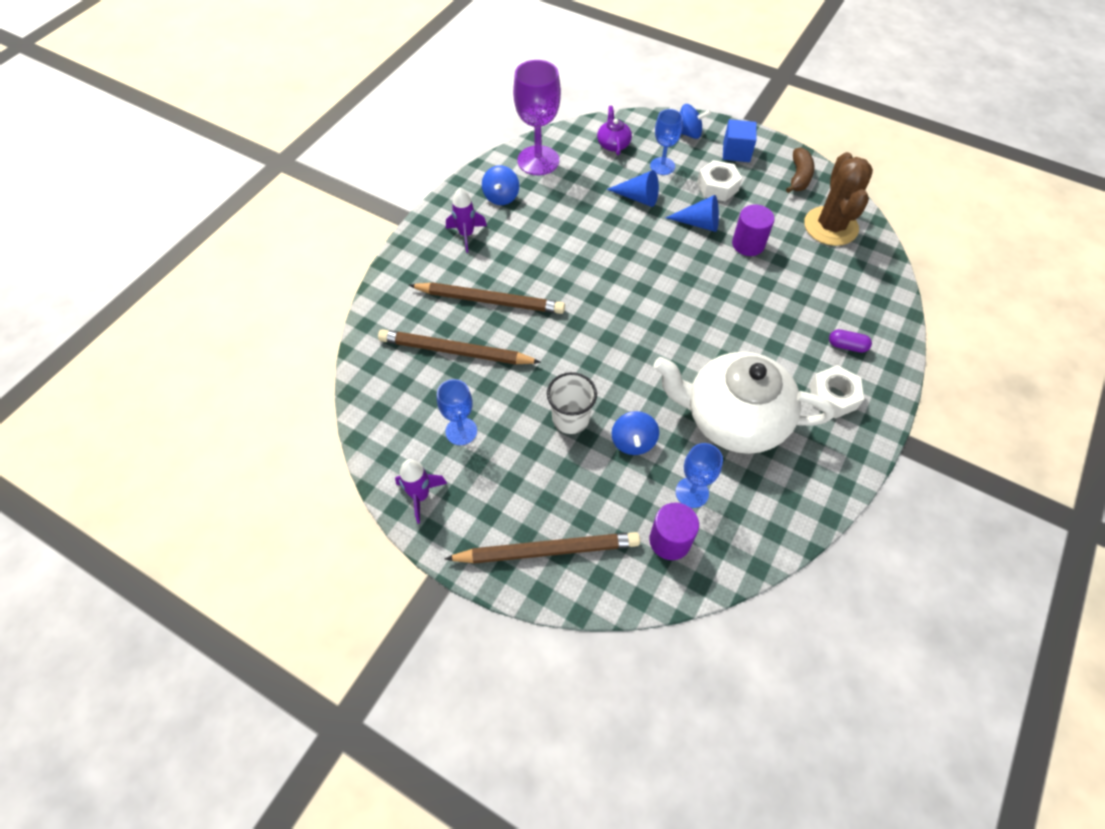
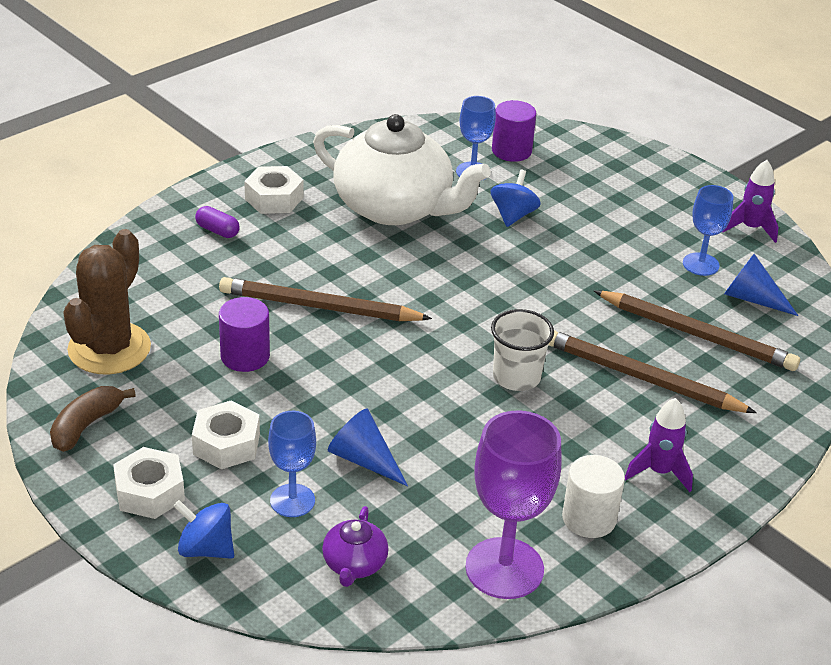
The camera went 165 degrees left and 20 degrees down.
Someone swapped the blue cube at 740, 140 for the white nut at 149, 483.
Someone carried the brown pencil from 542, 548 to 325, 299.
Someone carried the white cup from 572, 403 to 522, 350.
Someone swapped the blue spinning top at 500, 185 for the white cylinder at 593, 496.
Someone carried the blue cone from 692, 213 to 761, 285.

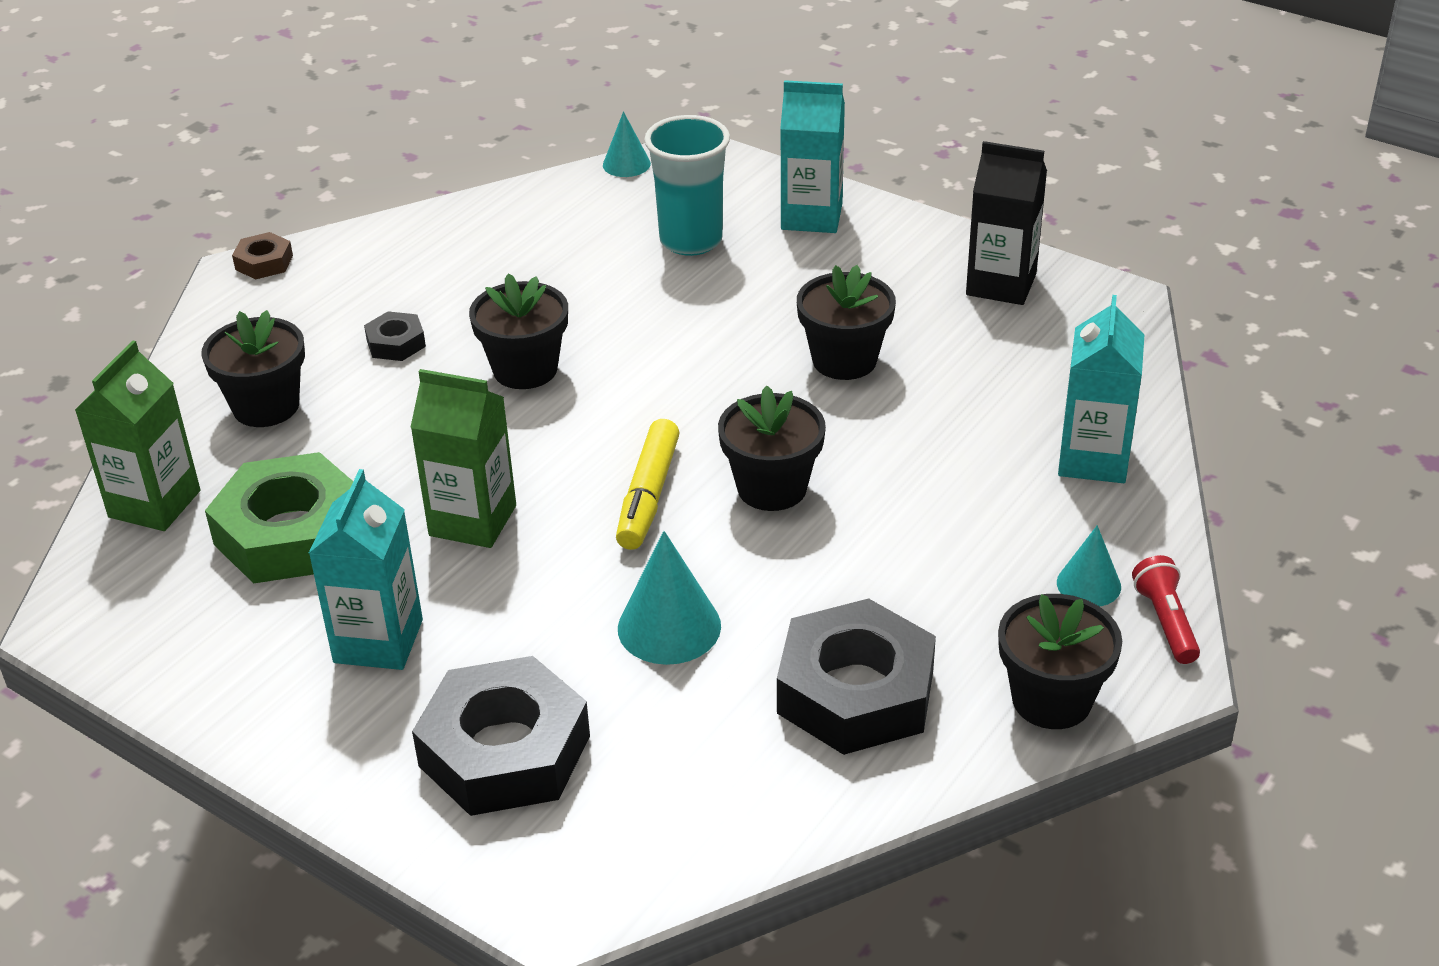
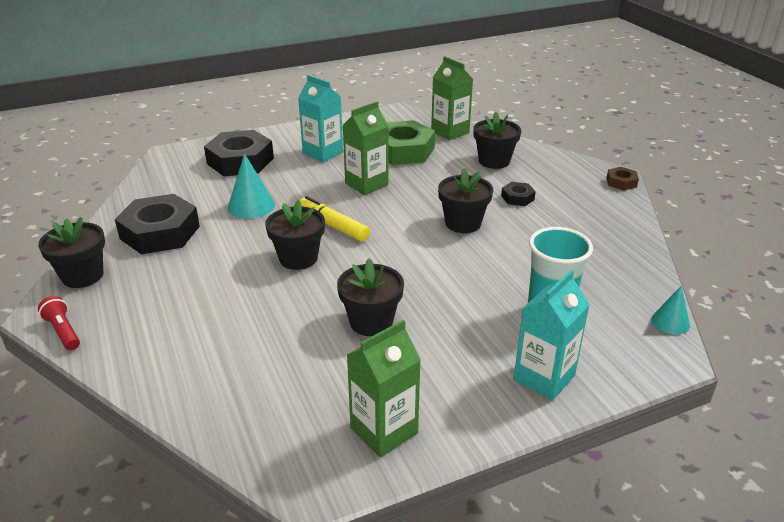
The camera went 120 degrees right and 5 degrees down.
Someone rotated the red flashlight at 1166, 609 by 150 degrees counterclockwise.
Someone repainted the black carton at 1006, 223, which became the green carton at 384, 388.
Someone took away the turquoise cone at 1089, 566.
Someone took away the turquoise carton at 1101, 389.

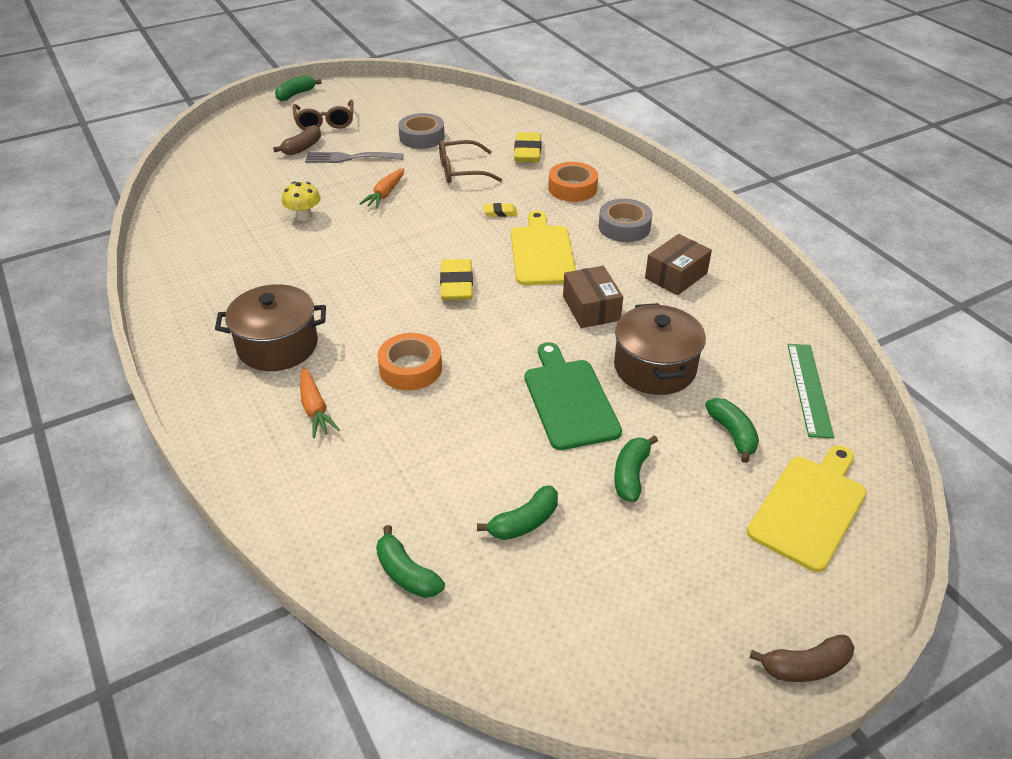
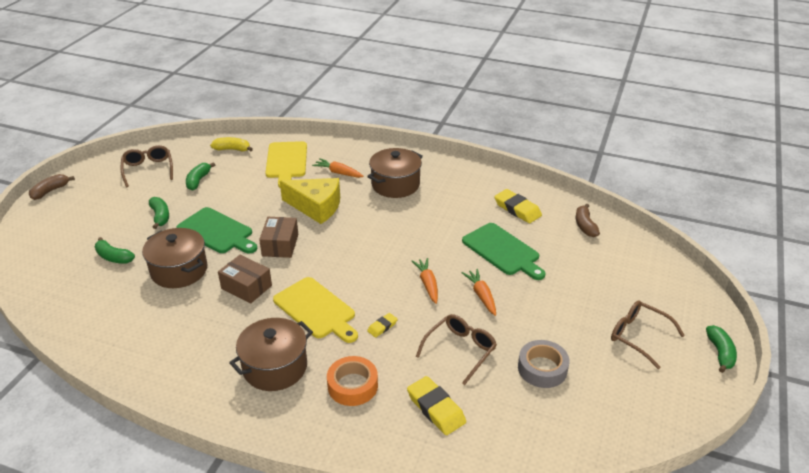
The camera went 140 degrees right and 5 degrees down.
Someone put down the brown glasses at 147, 166.
Someone repainted the green banana at 410, 561, which became the yellow banana at 231, 144.
Someone swapped the grey tape at 625, 220 for the brown pot at 271, 354.
Someone carried the brown box from 678, 264 to 278, 237.
Someone carried the yellow cutting board from 807, 508 to 286, 164.
Someone swapped the orange tape at 409, 361 for the yellow cheese at 310, 201.
Someone put down the orange carrot at 425, 281.
Someone swapped the yellow mushroom at 301, 201 for the green cutting board at 504, 251.
Someone carried the yellow eraser from 456, 279 to 518, 206.
Someone carried the brown banana from 297, 140 to 588, 220.
Someone took away the grey fork at 354, 157.
Someone took away the green ruler at 811, 391.

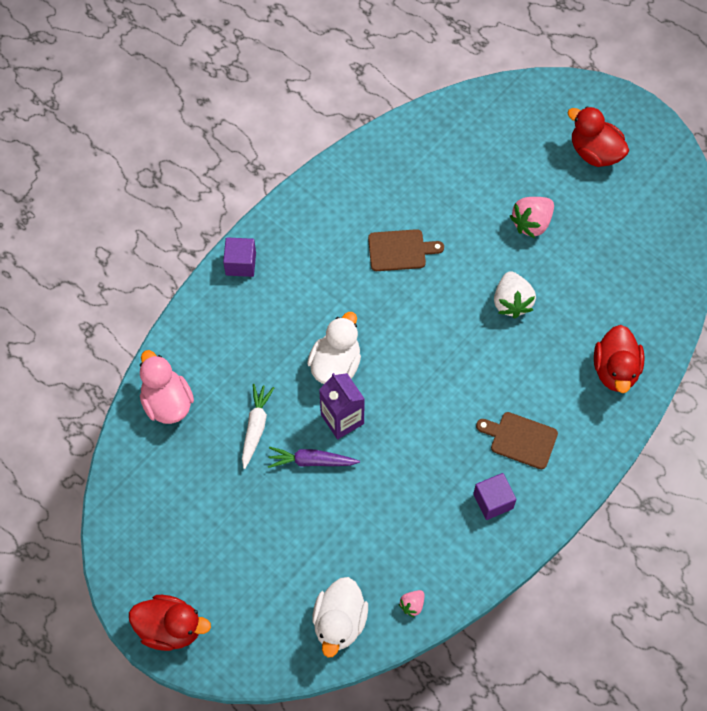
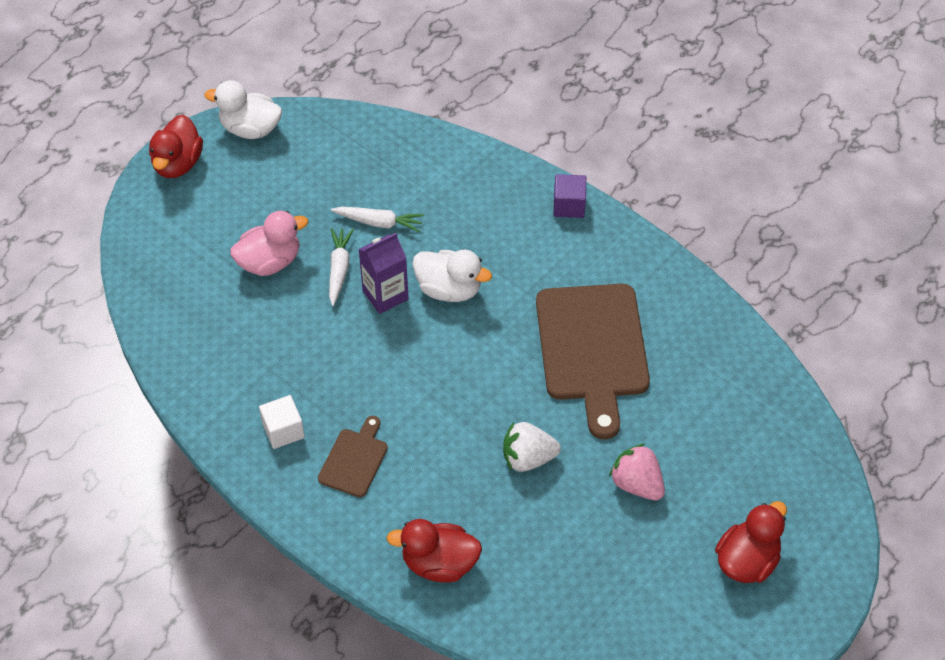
The camera went 90 degrees right and 10 degrees down.
Someone carried the white duck from 340, 617 to 243, 109.
Someone carried the pink duck from 167, 387 to 269, 243.
Someone repainted the purple cube at 494, 496, which became the white cube at 282, 422.
Someone repainted the purple carrot at 314, 457, which became the white carrot at 341, 267.
Someone scaled the brown cutting board at 406, 250 by 2.07.
Someone took away the pink strawberry at 412, 603.

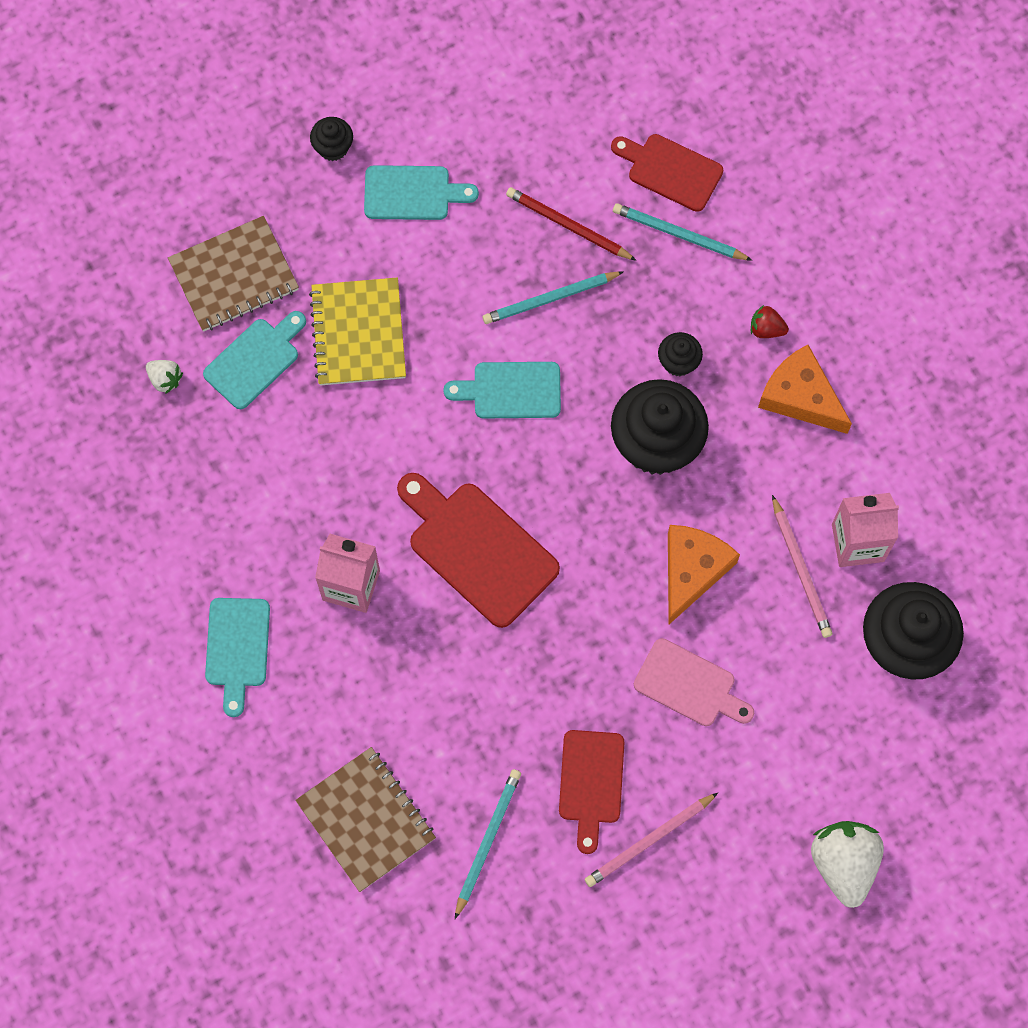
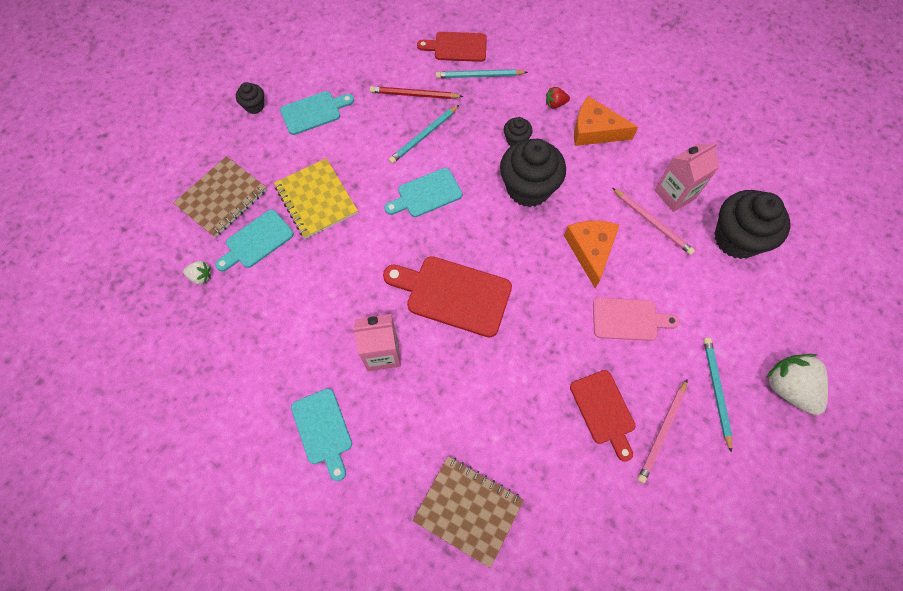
The camera went 25 degrees left and 5 degrees down.
Someone rotated the turquoise cutting board at 254, 360 by 150 degrees counterclockwise.
Someone carried the turquoise pencil from 488, 844 to 717, 395.

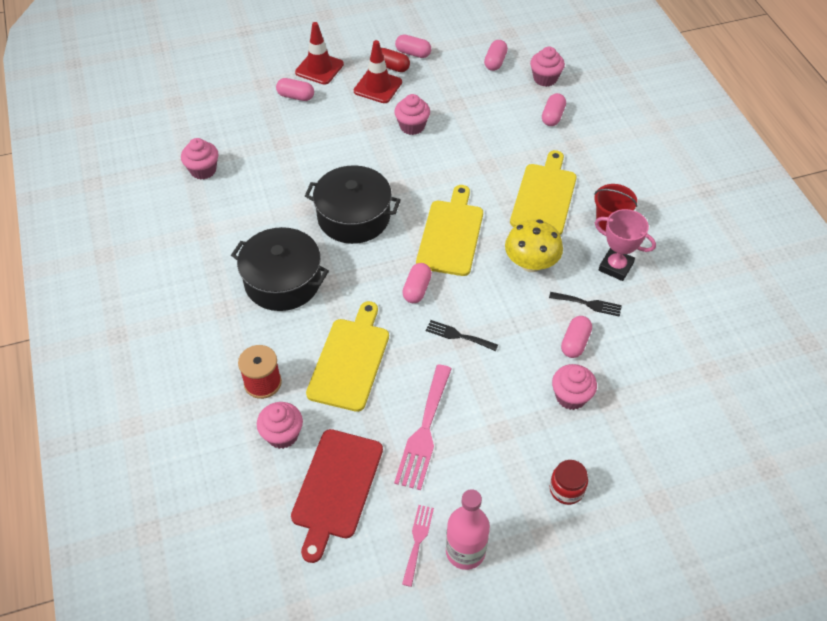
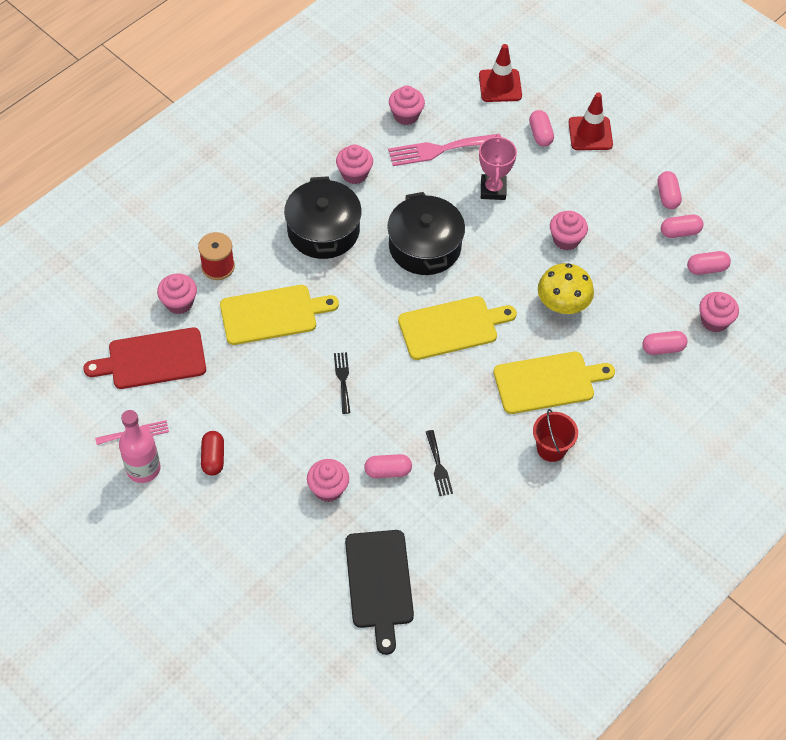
The camera went 60 degrees right and 5 degrees up.
Someone carried the red capsule from 395, 60 to 212, 453.
Someone put down the pink cupcake at 354, 164.
Someone put down the black cutting board at 379, 592.
Someone carried the pink fork from 423, 427 to 444, 150.
Someone carried the red traffic cone from 378, 71 to 500, 73.
Someone carried the pink trophy from 625, 245 to 498, 167.
Someone carried the yellow mushroom from 534, 246 to 566, 288.
Someone carried the pink capsule from 417, 283 to 682, 226.
Someone took away the red jar at 569, 482.

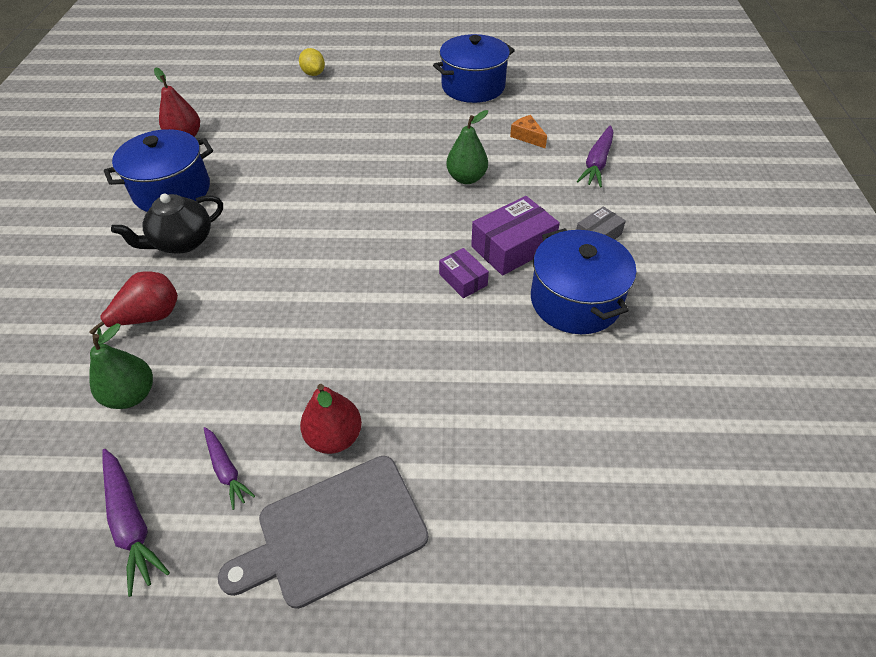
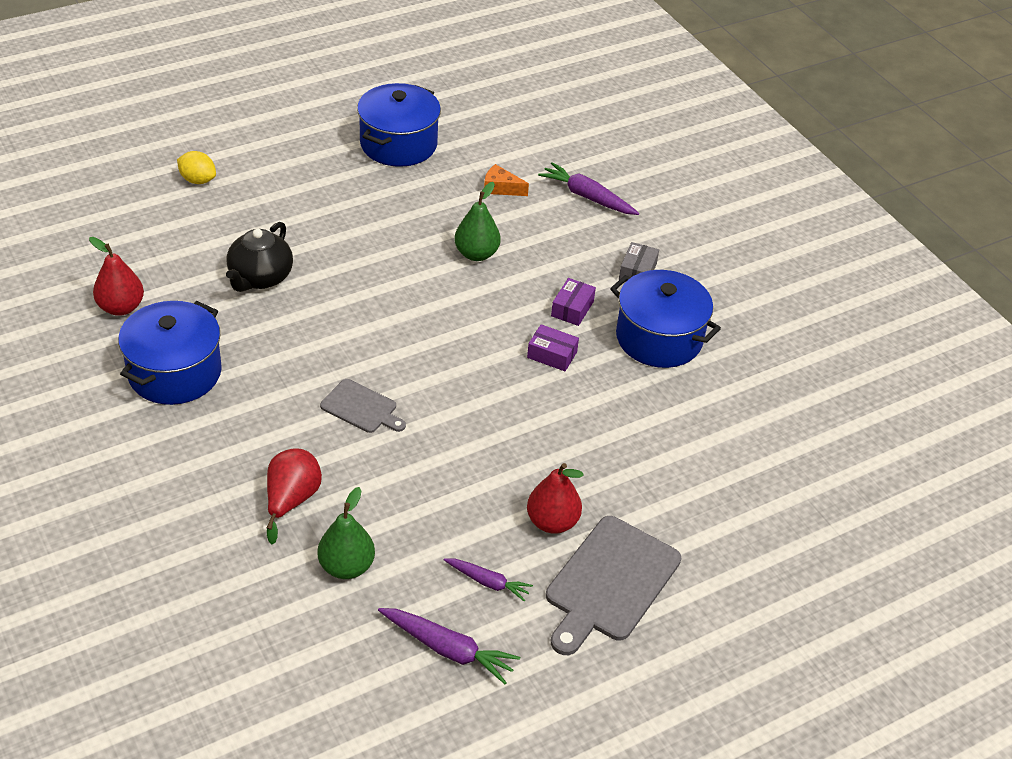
The camera went 35 degrees left and 5 degrees down.
Someone carried the black teapot from 167, 223 to 259, 257.
Someone put down the grey cutting board at 363, 406.
Someone rotated the purple carrot at 595, 156 by 135 degrees clockwise.
Someone scaled the purple box at 515, 236 by 0.58.

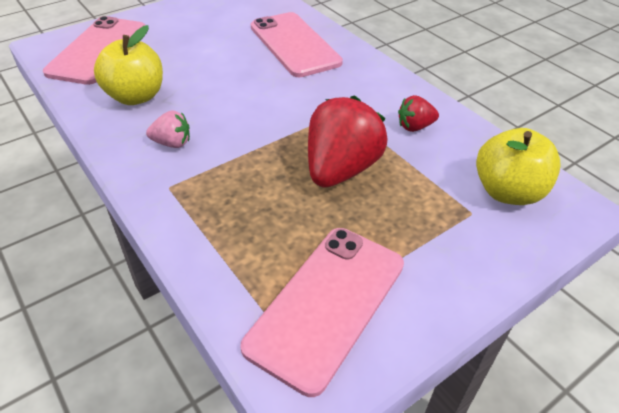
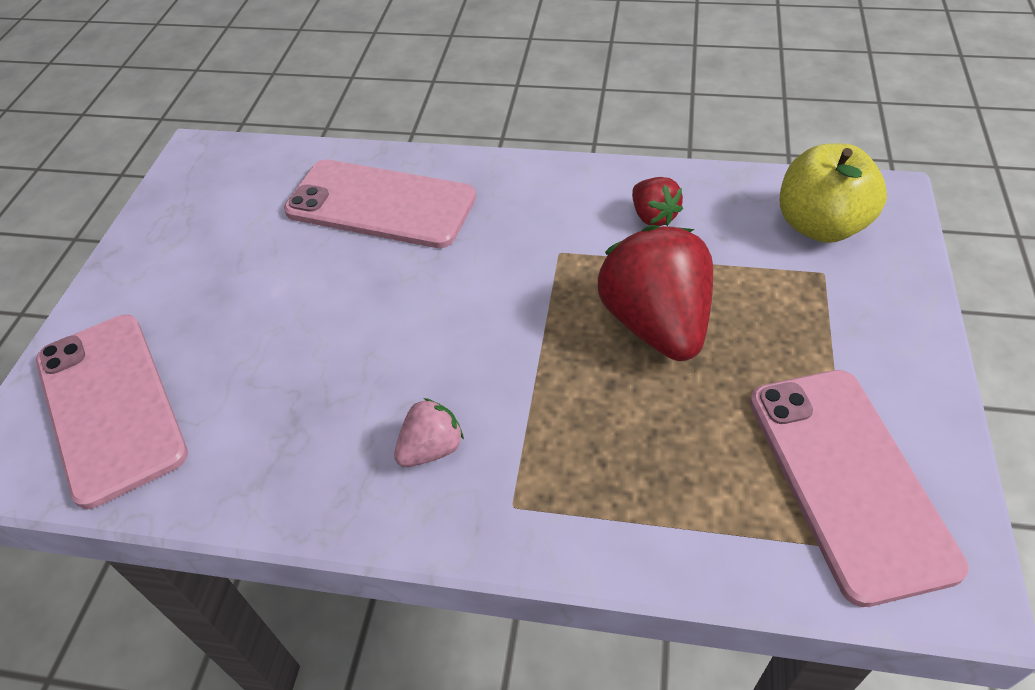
The camera went 40 degrees left and 5 degrees up.
Someone rotated the red strawberry at 418, 113 by 60 degrees counterclockwise.
Someone took away the yellow apple at 128, 65.

